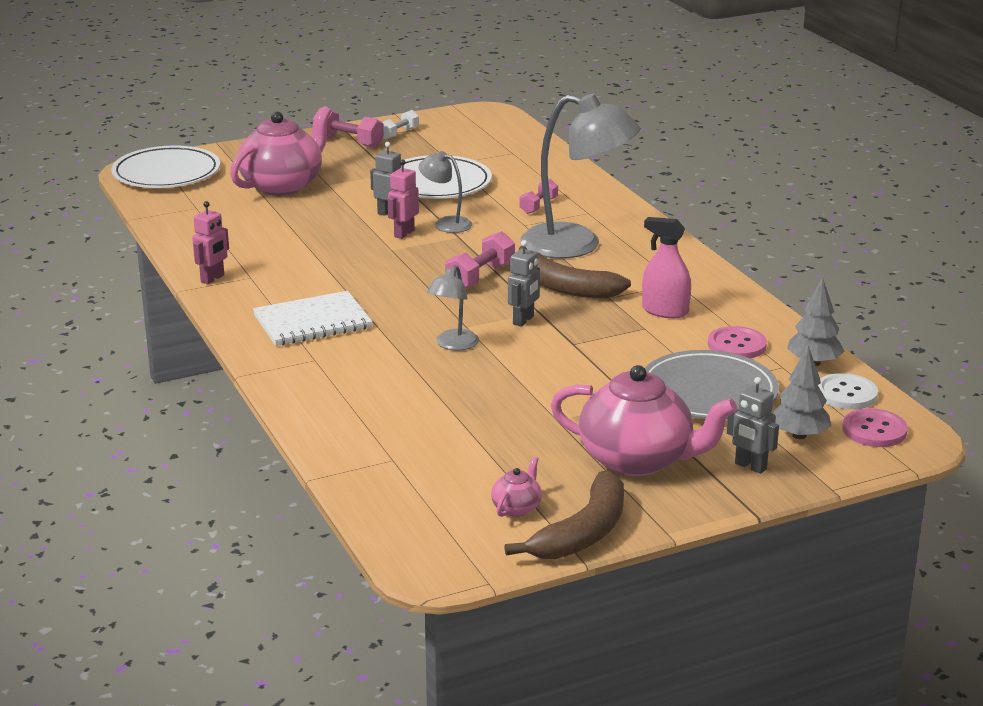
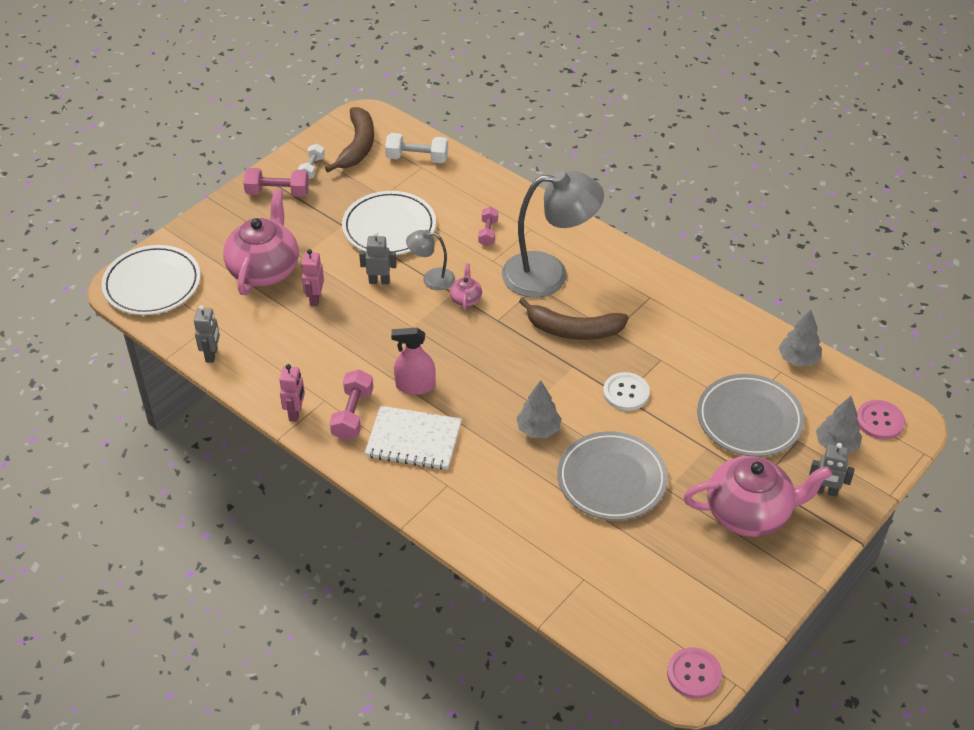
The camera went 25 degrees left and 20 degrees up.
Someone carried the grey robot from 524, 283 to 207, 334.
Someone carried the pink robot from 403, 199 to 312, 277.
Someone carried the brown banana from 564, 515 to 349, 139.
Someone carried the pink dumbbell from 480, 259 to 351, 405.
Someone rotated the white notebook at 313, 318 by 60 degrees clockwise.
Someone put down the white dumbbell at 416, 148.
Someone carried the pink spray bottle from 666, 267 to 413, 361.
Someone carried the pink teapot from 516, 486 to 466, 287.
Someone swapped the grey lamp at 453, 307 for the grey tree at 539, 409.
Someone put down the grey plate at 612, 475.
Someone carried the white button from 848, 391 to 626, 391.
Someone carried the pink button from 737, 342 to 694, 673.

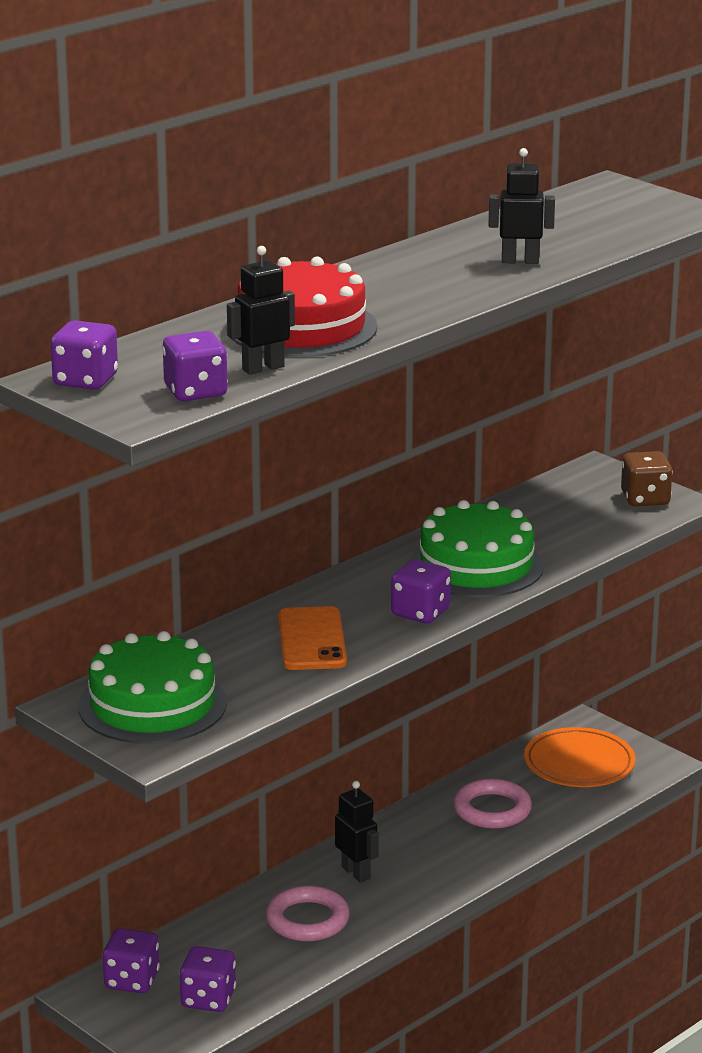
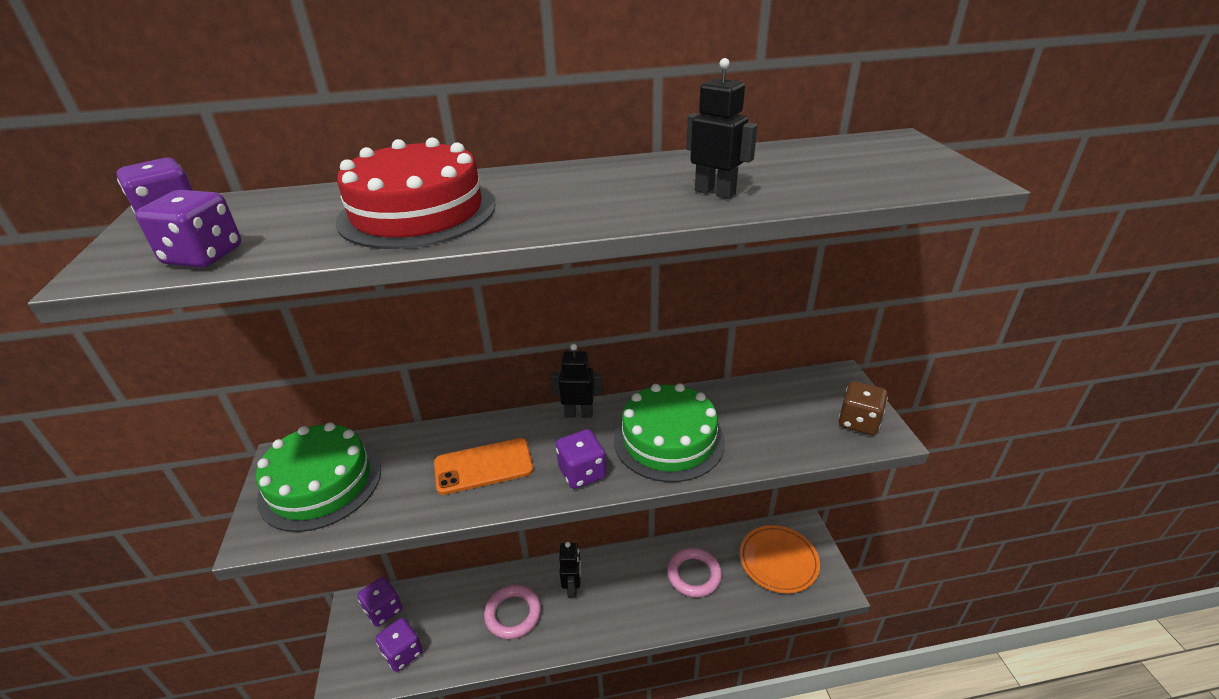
The camera went 35 degrees right and 10 degrees up.
Someone rotated the orange phone at 312, 638 by 45 degrees clockwise.
Someone carried the black robot from 261, 310 to 576, 381.

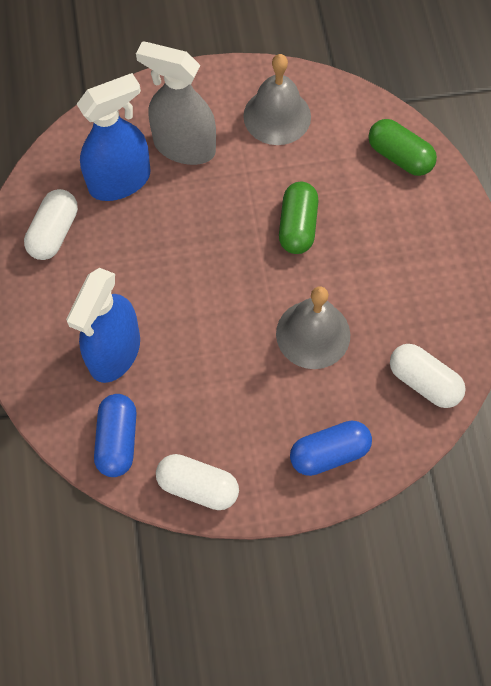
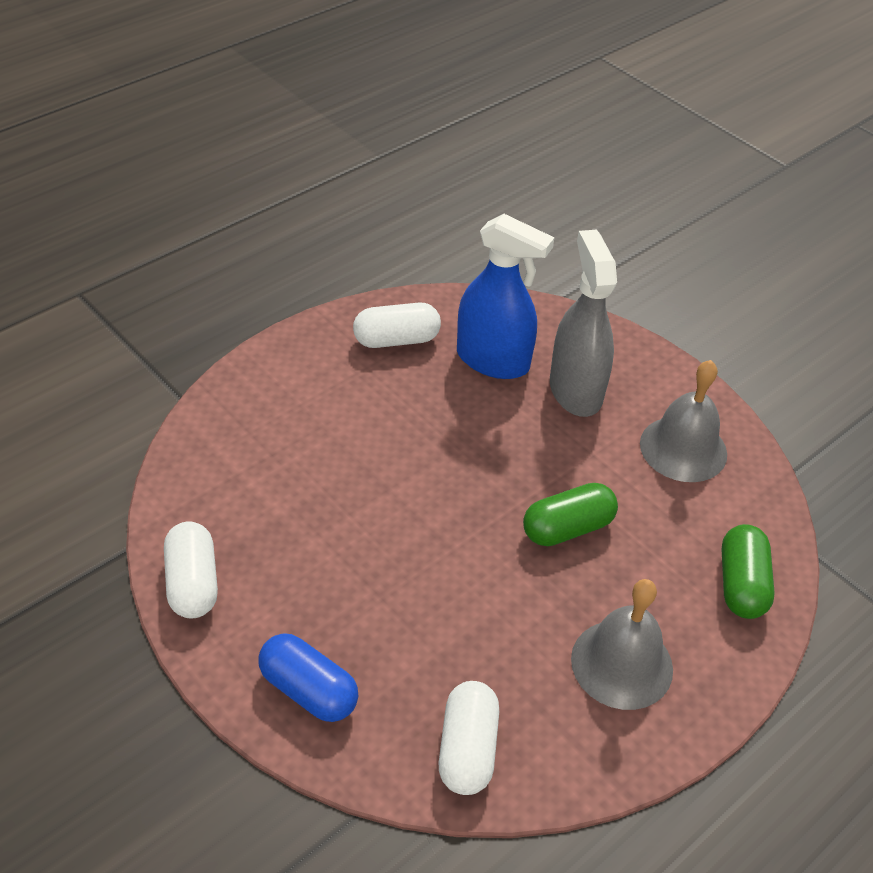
The camera went 55 degrees right and 20 degrees down.
Someone carried the grey bell from 313, 327 to 622, 644.
Someone took away the blue spray bottle at 103, 325.
Someone took away the blue capsule at 115, 435.

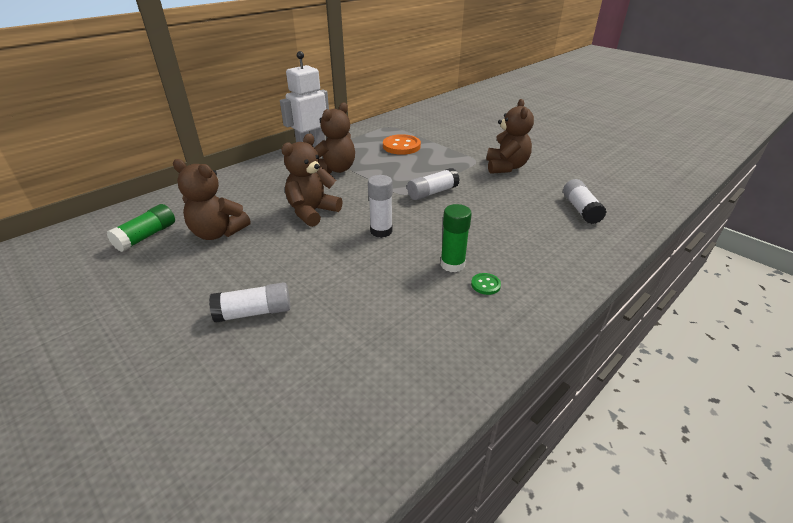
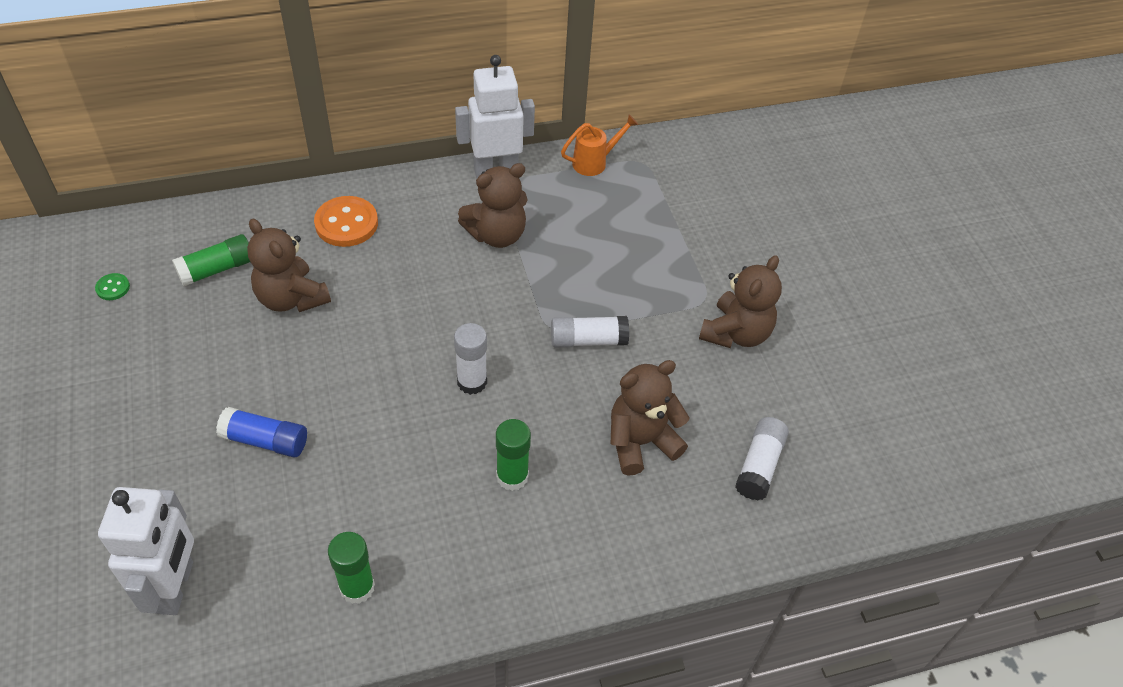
The camera went 25 degrees right and 15 degrees up.
Someone carried the green button from 486, 284 to 112, 286.
Someone put down the white robot at 146, 551.
Someone repainted the white glue stick at 250, 302, which became the blue glue stick at 261, 432.
Someone carried the orange button from 402, 144 to 346, 221.
Someone put down the green glue stick at 351, 568.
Someone put down the orange watering can at 599, 145.
Someone carried the brown teddy bear from 312, 180 to 650, 418.

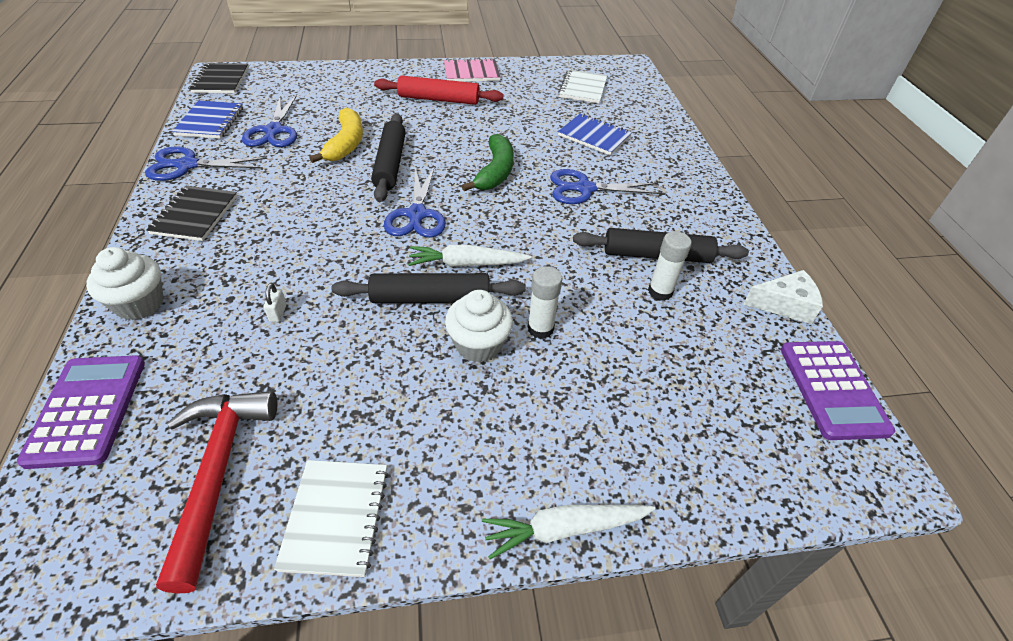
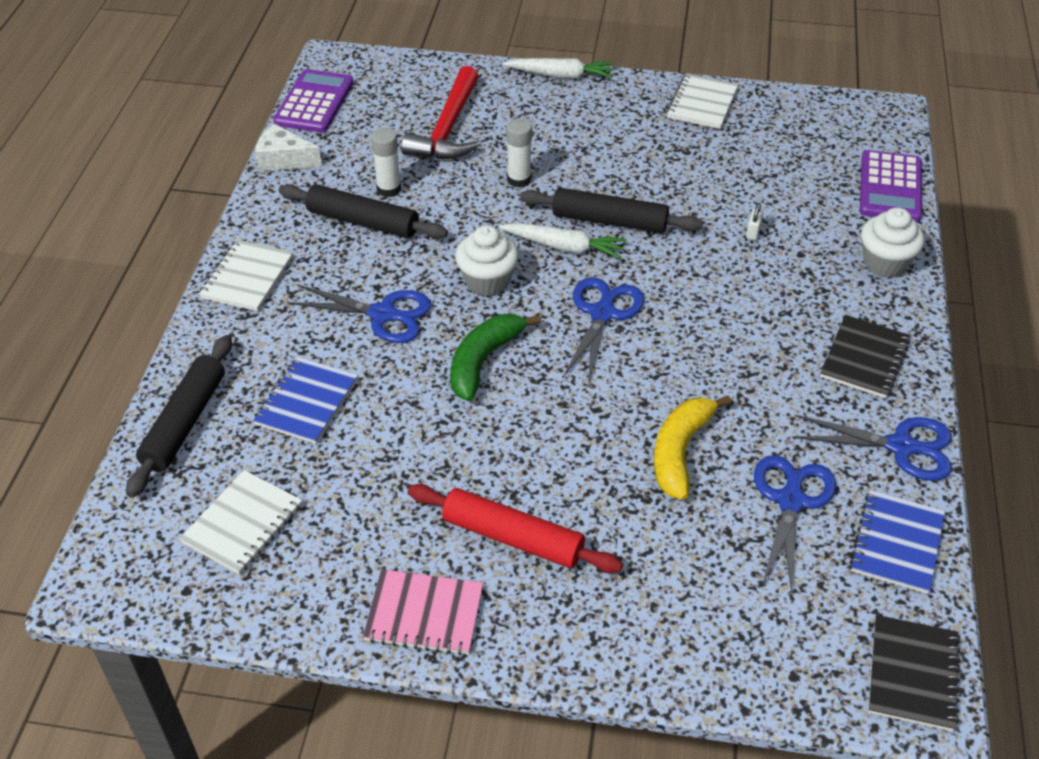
The camera went 160 degrees left and 0 degrees up.
Someone carried the black rolling pin from 388, 157 to 179, 416.
Someone put down the white notebook at 246, 275.
Someone rotated the blue notebook at 595, 134 by 60 degrees clockwise.
Someone carried the red hammer from 216, 492 to 440, 112.
Someone carried the white cupcake from 479, 326 to 487, 260.

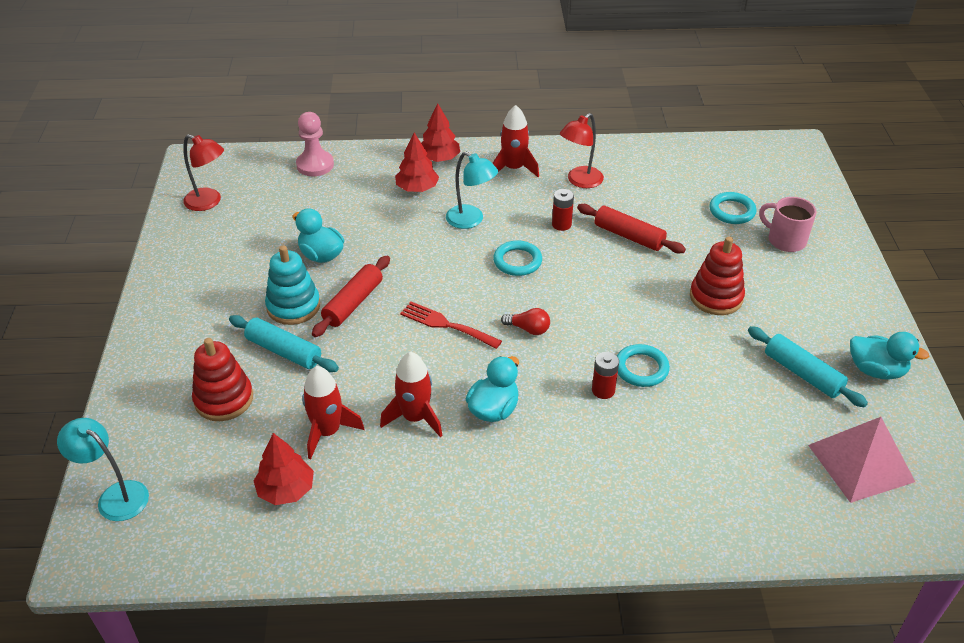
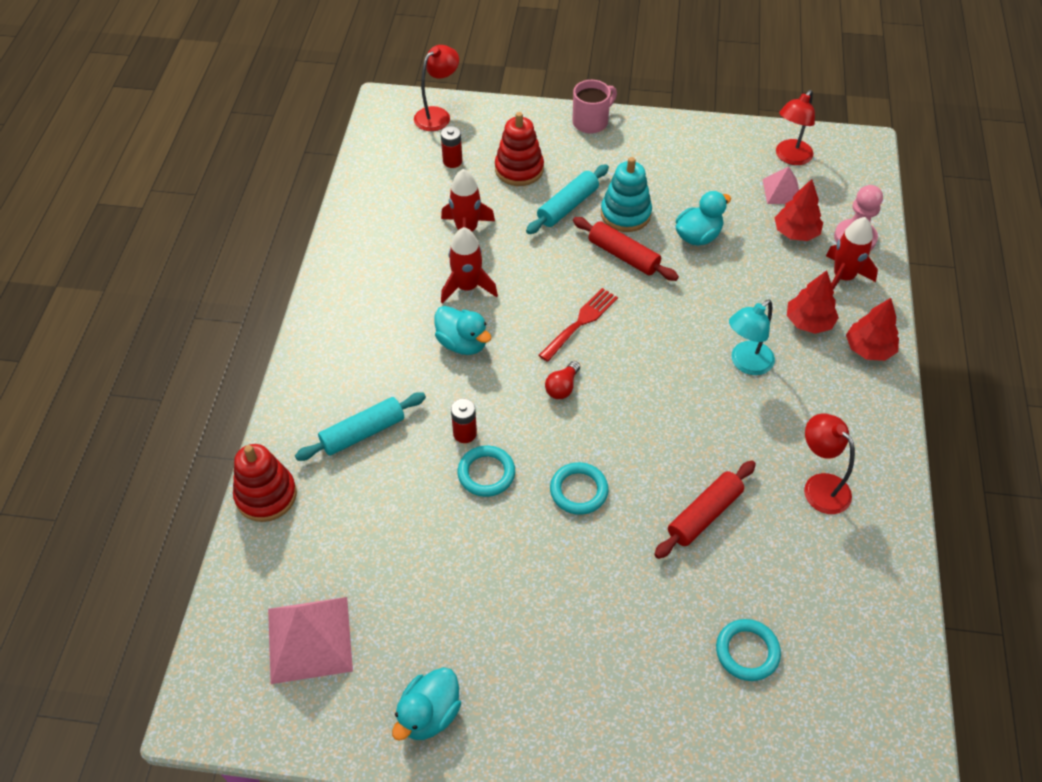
The camera went 100 degrees right and 10 degrees up.
Someone carried the red stacking toy from 717, 275 to 265, 483.
Someone carried the turquoise rolling pin from 808, 366 to 360, 426.
Someone repainted the turquoise lamp at 103, 469, which became the red lamp at 436, 88.
Someone carried the red battery from 563, 210 to 451, 147.
Someone carried the turquoise ring from 517, 258 to 579, 488.
Someone carried the pink mug from 787, 224 to 594, 107.
Someone put down the pink pyramid at 780, 185.
Someone carried the red tree from 284, 469 to 799, 210.
Someone carried the red rocket from 515, 141 to 852, 253.

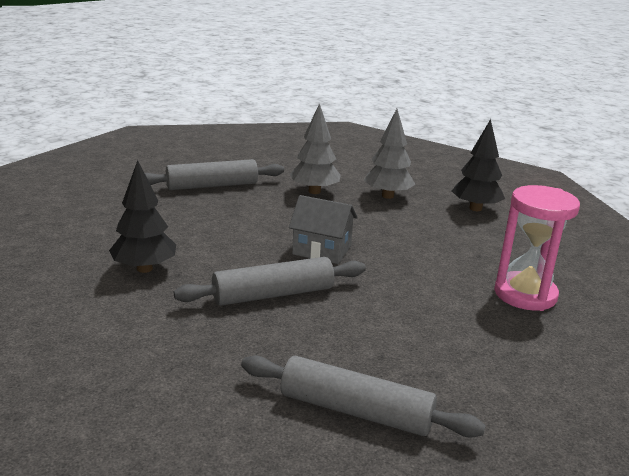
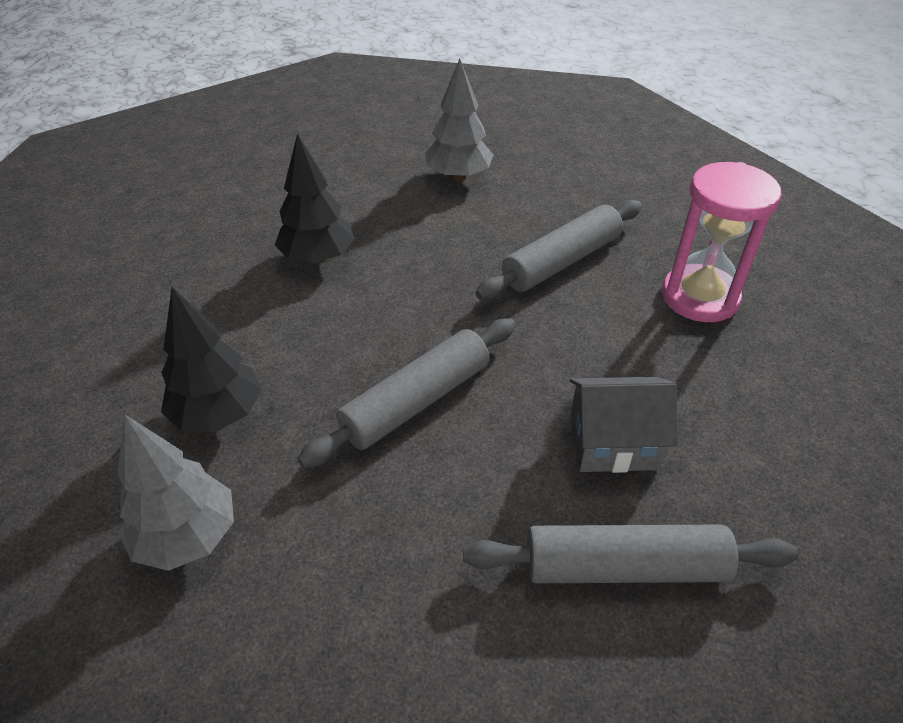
The camera went 20 degrees left and 20 degrees up.
Someone carried the grey tree from 315, 148 to 176, 493.
Someone carried the black tree from 478, 165 to 314, 198.
Someone carried the grey rolling pin from 214, 174 to 558, 250.
Someone carried the grey house from 323, 229 to 624, 425.

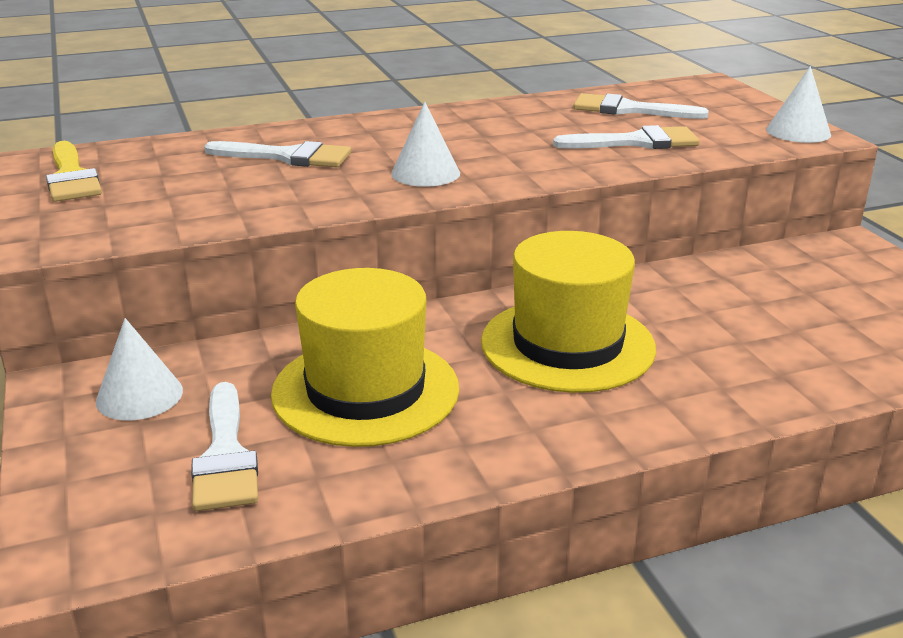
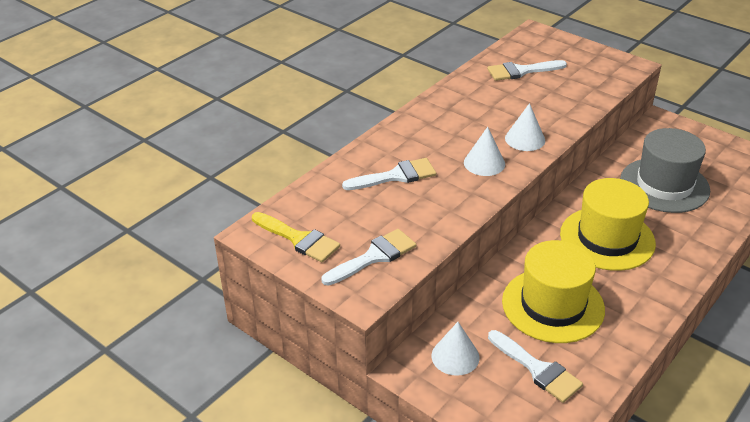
The camera went 30 degrees left and 10 degrees up.
Someone carried the white brush from 626, 137 to 368, 257.
Someone carried the white cone from 798, 104 to 525, 127.
Someone put down the grey hat at 665, 170.

